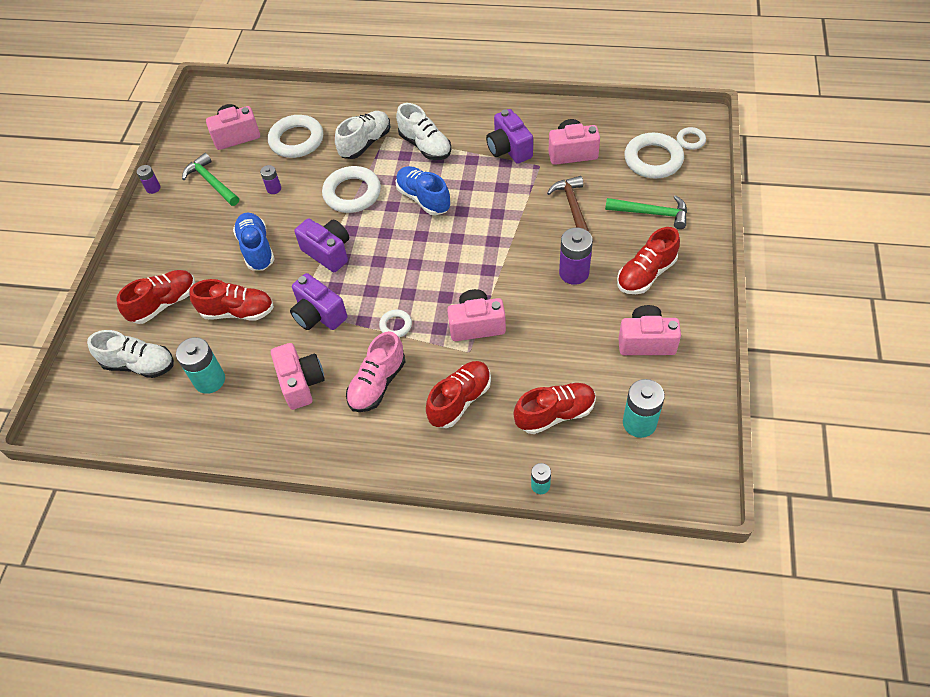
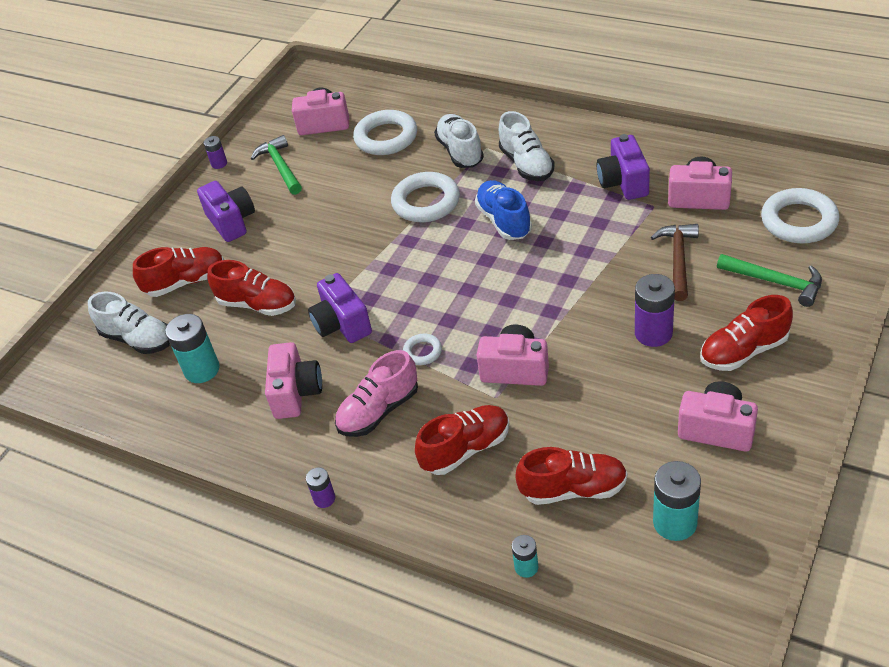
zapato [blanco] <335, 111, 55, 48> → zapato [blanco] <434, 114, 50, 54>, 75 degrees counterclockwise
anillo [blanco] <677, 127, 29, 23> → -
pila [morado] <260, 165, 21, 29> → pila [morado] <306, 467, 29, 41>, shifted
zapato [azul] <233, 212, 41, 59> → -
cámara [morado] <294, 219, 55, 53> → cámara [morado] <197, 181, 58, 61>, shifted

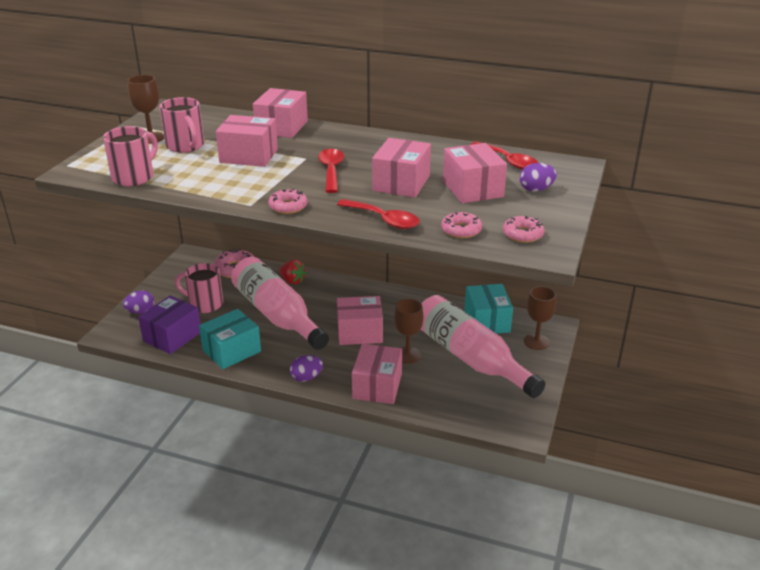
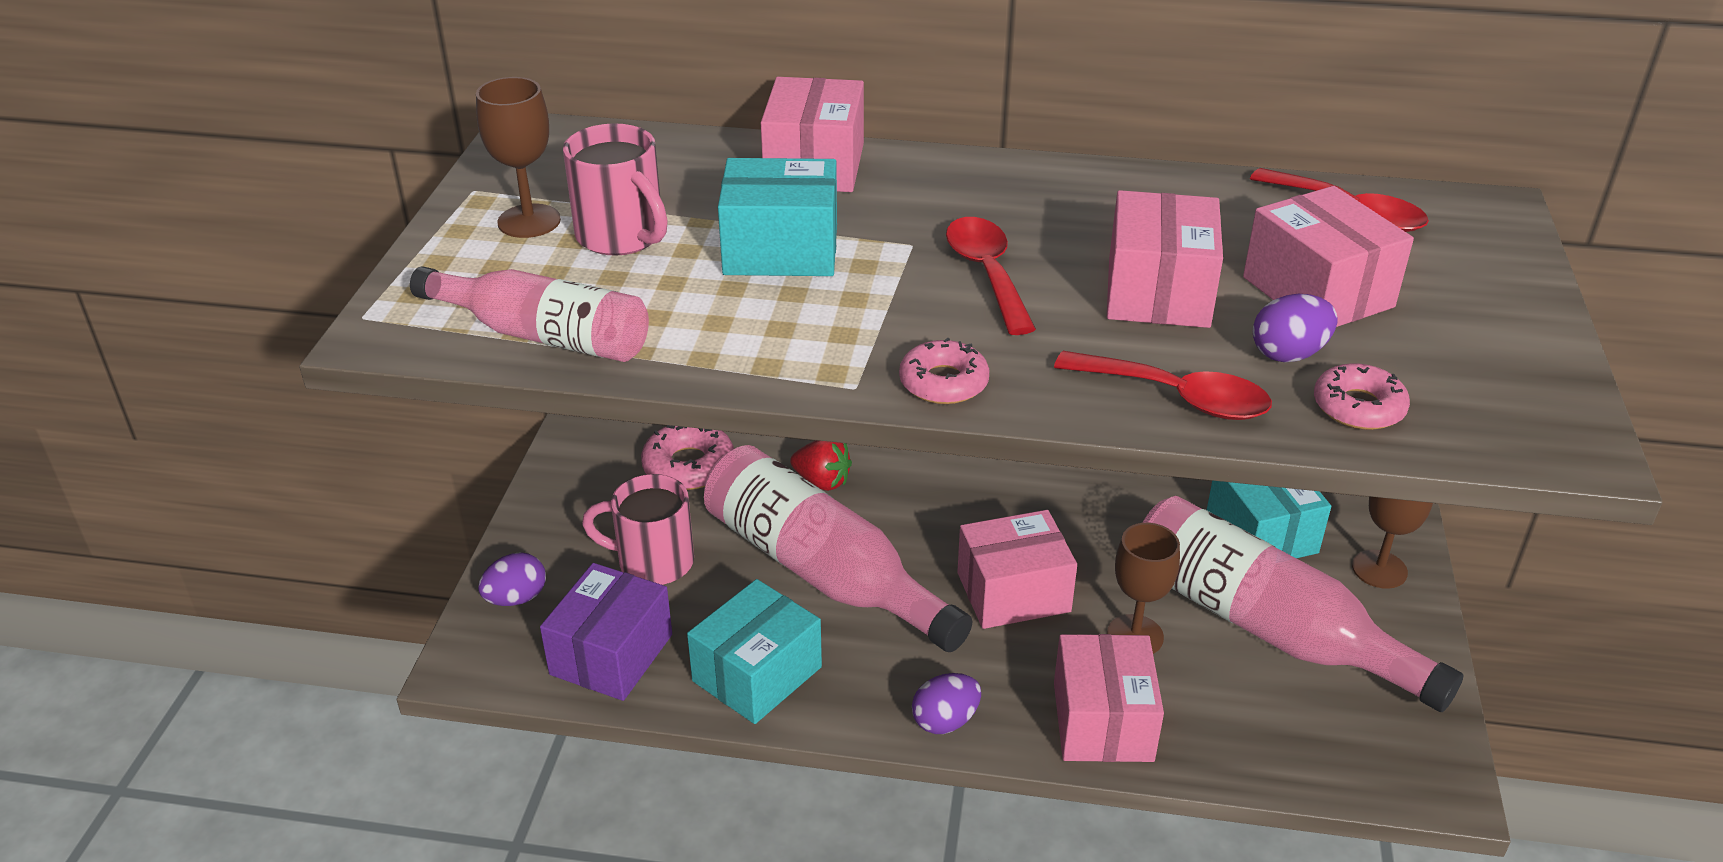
caja [rosa] <216, 115, 62, 52> → caja [turquesa] <718, 158, 119, 118>
taza [rosa] <103, 126, 55, 60> → botella [rosa] <410, 267, 239, 95>
huevo [morado] <519, 163, 38, 29> → huevo [morado] <1253, 294, 85, 69>, shifted
rosquilla [rosa] <503, 216, 42, 27> → -

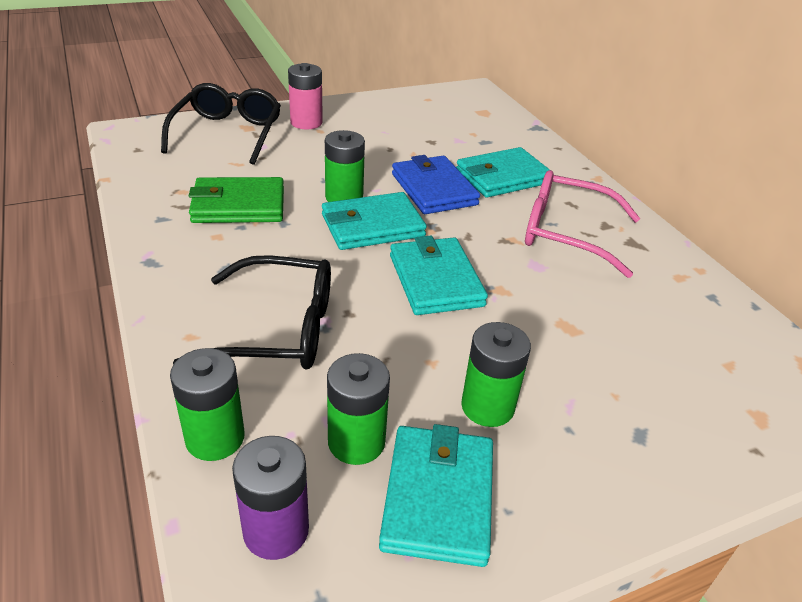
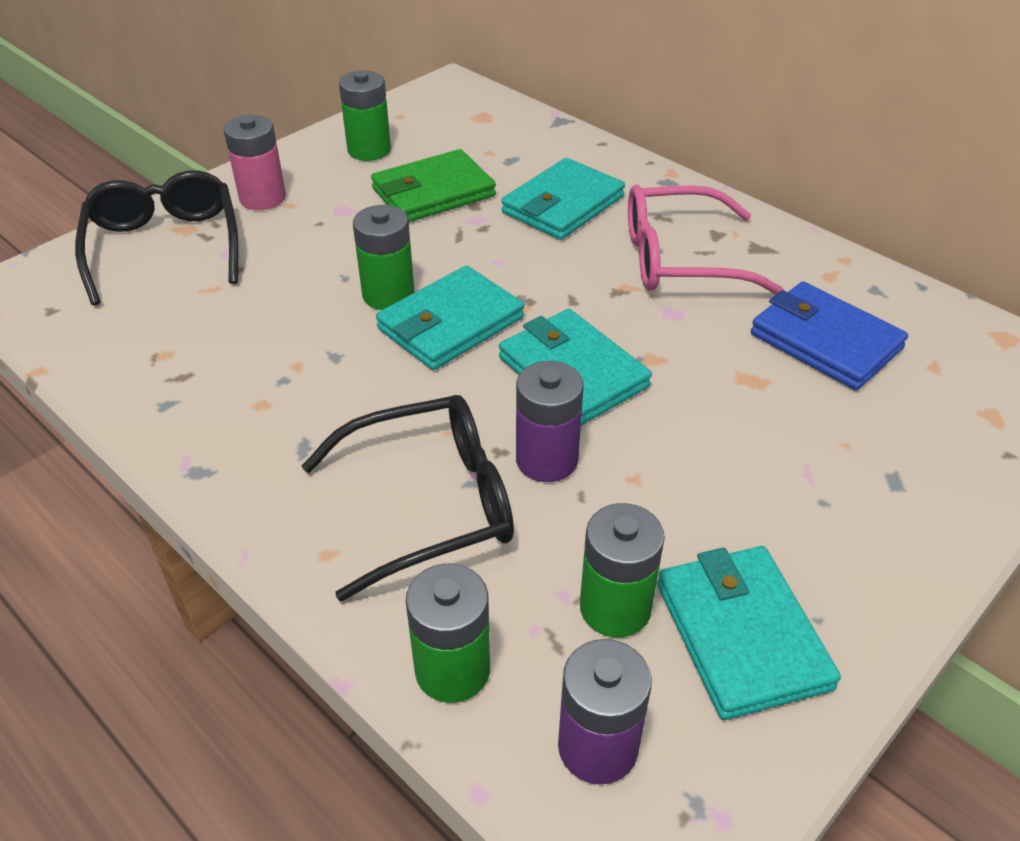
cartera [azul] <392, 155, 88, 59> → cartera [azul] <751, 282, 157, 108>, shifted
cartera [verde] <189, 177, 95, 46> → cartera [verde] <371, 149, 125, 73>, shifted
pila [verde] <461, 322, 70, 105> → pila [verde] <339, 71, 52, 90>, shifted
- → pila [morado] <516, 361, 68, 121>

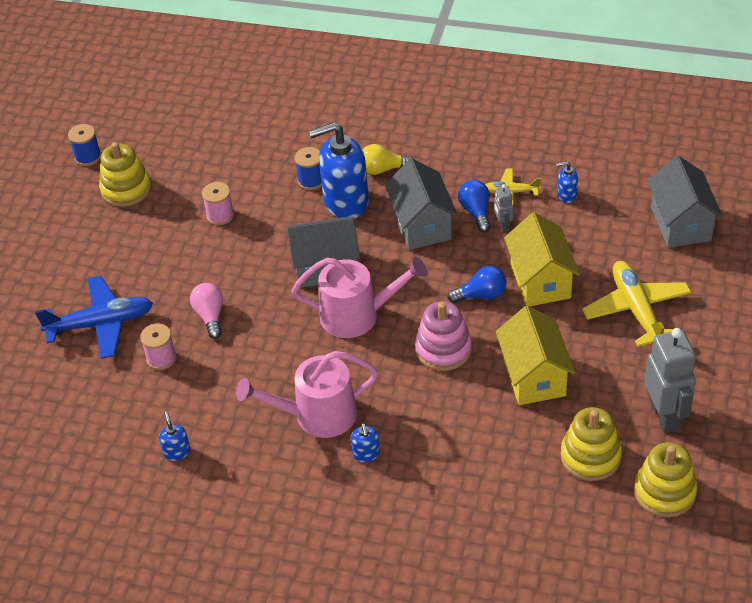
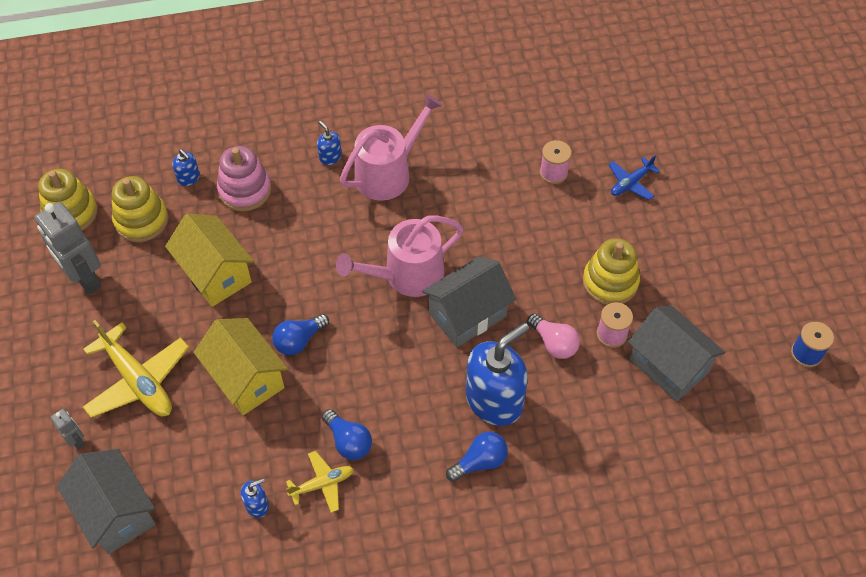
juguete apilable [amarillo] <99, 142, 52, 65> → juguete apilable [amarillo] <583, 238, 57, 67>, shifted
bombilla [amarillo] <363, 144, 50, 31> → bombilla [azul] <446, 432, 62, 50>
carrete [azul] <295, 147, 27, 43> → -
casa [gris] <385, 158, 73, 92> → casa [gris] <628, 305, 97, 97>, shifted
robot [gris] <494, 184, 19, 48> → robot [gris] <51, 409, 34, 41>, shifted
avión [azul] <35, 275, 118, 84> → avión [azul] <608, 155, 52, 45>, x0.55
bombilla [rosa] <190, 283, 33, 56> → bombilla [rosa] <527, 313, 53, 46>, shifted
juguete apilable [rosa] <415, 301, 57, 70> → juguete apilable [rosa] <217, 146, 54, 65>, shifted
dispensador de jabón [azul] <159, 411, 31, 50> → dispensador de jabón [azul] <172, 149, 28, 37>, shifted

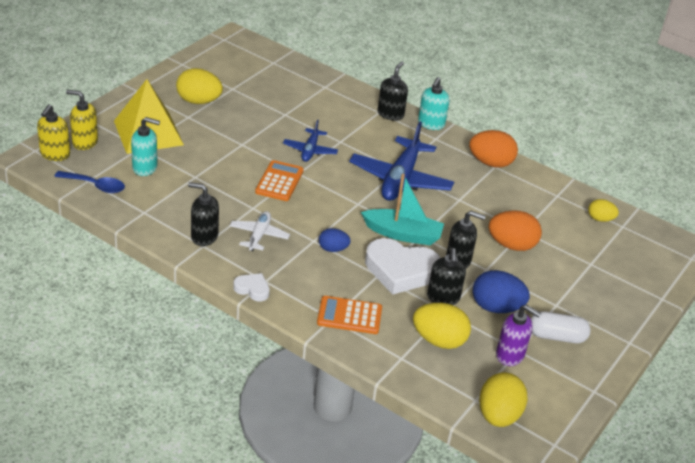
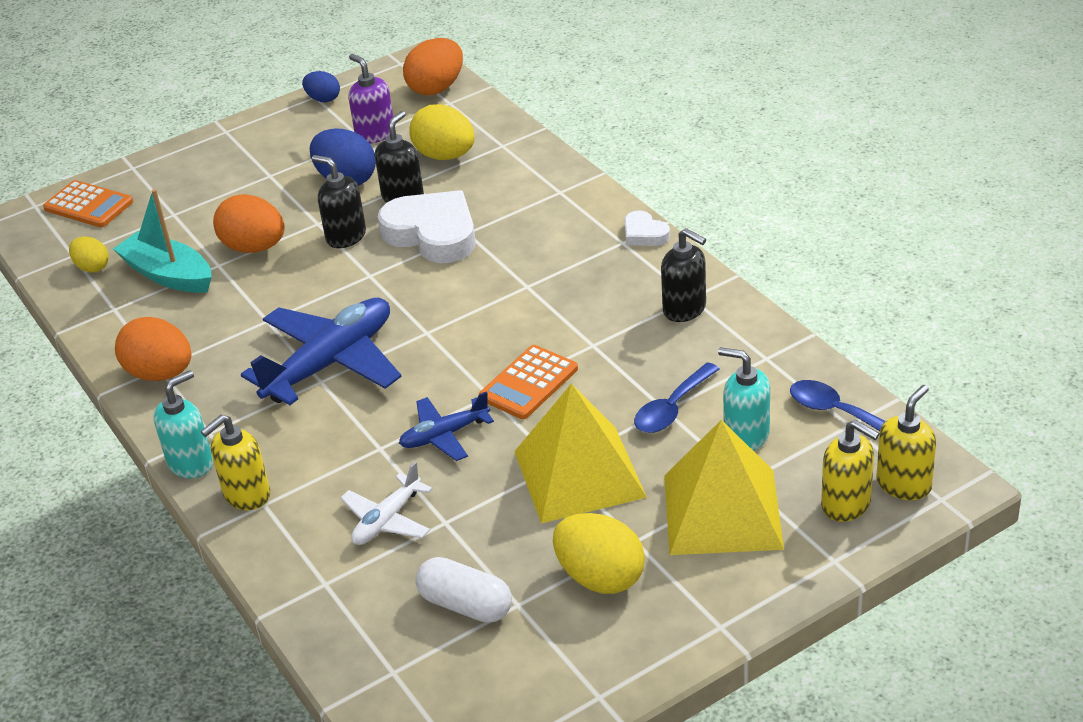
dispensador de jabón [negro] <378, 61, 30, 60> → dispensador de jabón [amarillo] <201, 415, 69, 95>
avión [azul] <283, 120, 55, 42> → avión [azul] <399, 391, 95, 70>, 150 degrees counterclockwise
barco [turquesa] <361, 174, 83, 71> → barco [turquesa] <113, 189, 99, 104>, shifted
avión [blanco] <230, 211, 60, 40> → avión [blanco] <340, 462, 93, 83>, shifted
huevo [azul] <319, 228, 32, 24> → huevo [azul] <302, 71, 38, 31>, shifted
calculadora [naranja] <317, 296, 65, 38> → calculadora [naranja] <43, 180, 90, 47>, shifted
cápsula [blanco] <531, 311, 60, 32> → cápsula [blanco] <415, 557, 97, 66>, shifted
huevo [amarillo] <479, 372, 49, 55> → huevo [naranja] <403, 38, 60, 57>
- → cuchara [azul] <634, 362, 85, 71>
- → pirámide [amarillo] <514, 383, 133, 141>

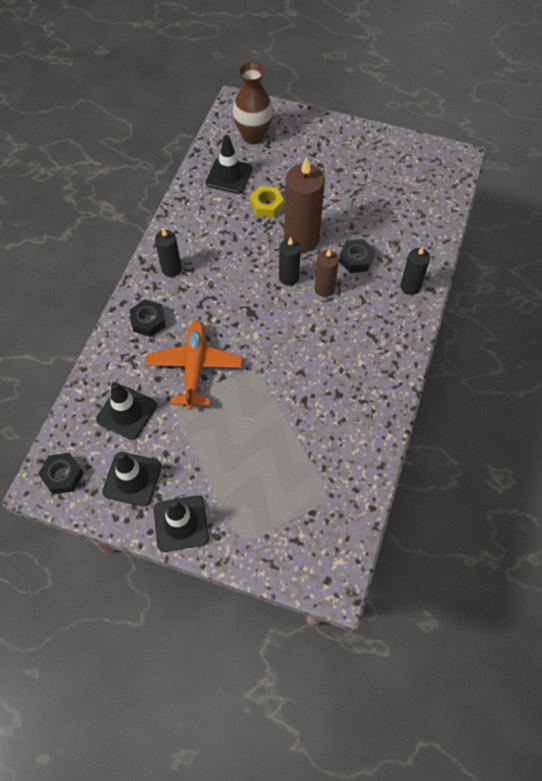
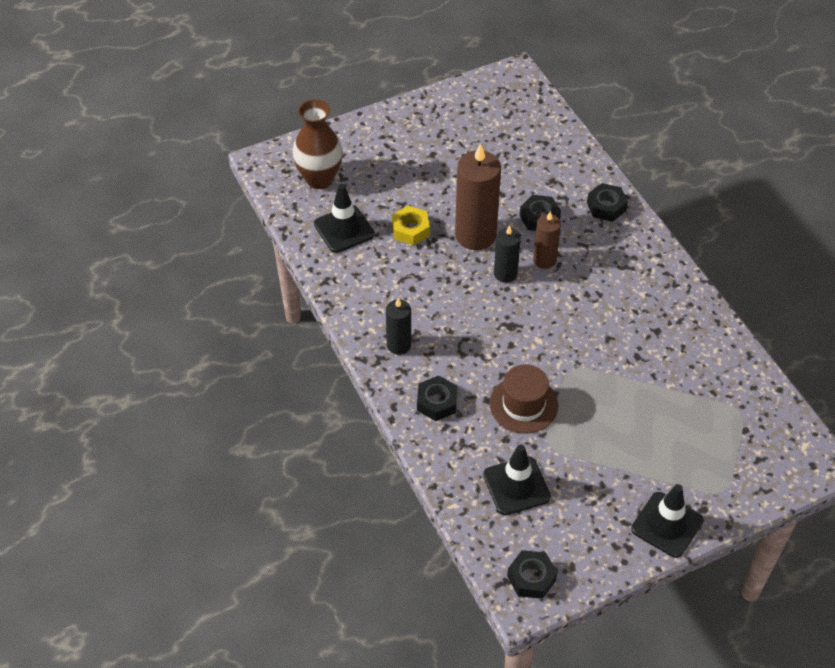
vela [negro] <400, 246, 30, 49> → tuerca [negro] <587, 183, 41, 39>
avión [naranja] <146, 320, 96, 90> → sombrero [marrón] <489, 364, 69, 70>
cono de tráfico [negro] <102, 452, 60, 55> → -

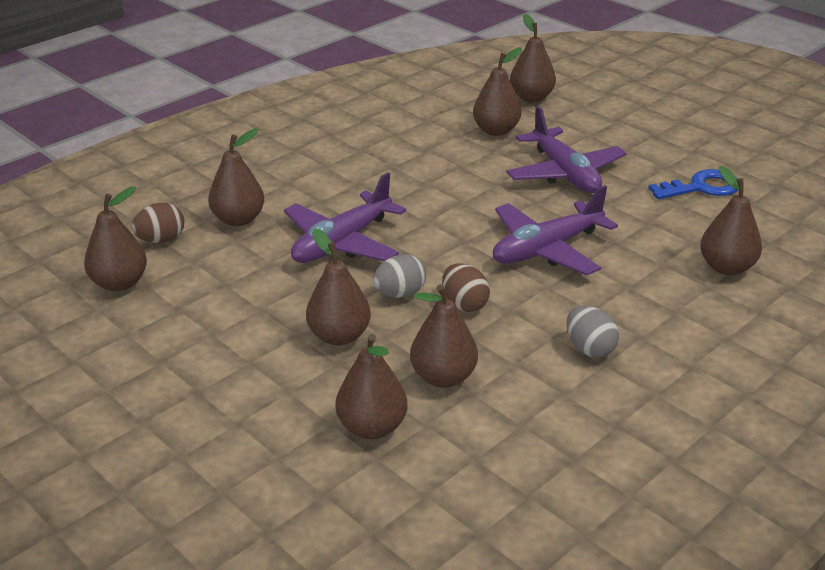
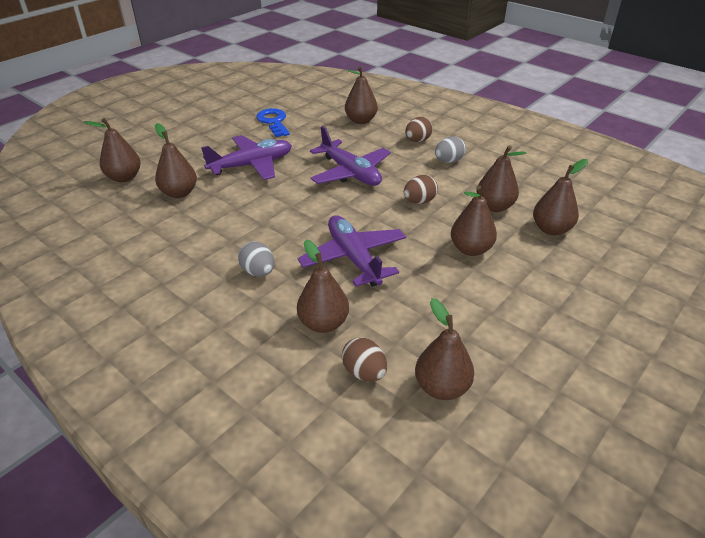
avión [morado] <284, 172, 122, 91> → avión [morado] <298, 215, 108, 72>, 150 degrees counterclockwise
huevo [gris] <373, 254, 53, 44> → huevo [gris] <238, 242, 36, 34>, shifted
- → huevo [marrón] <405, 117, 28, 25>

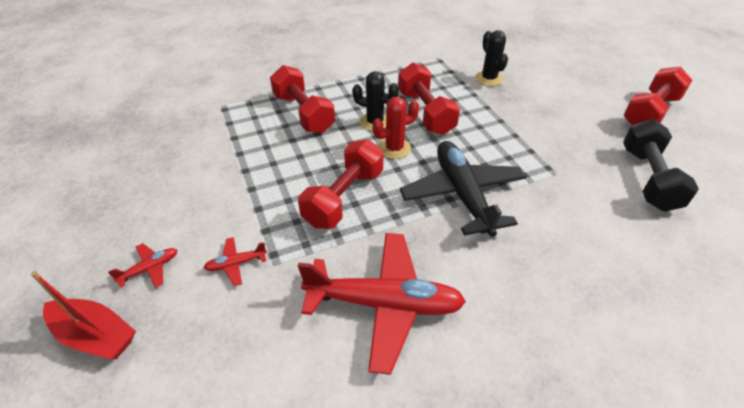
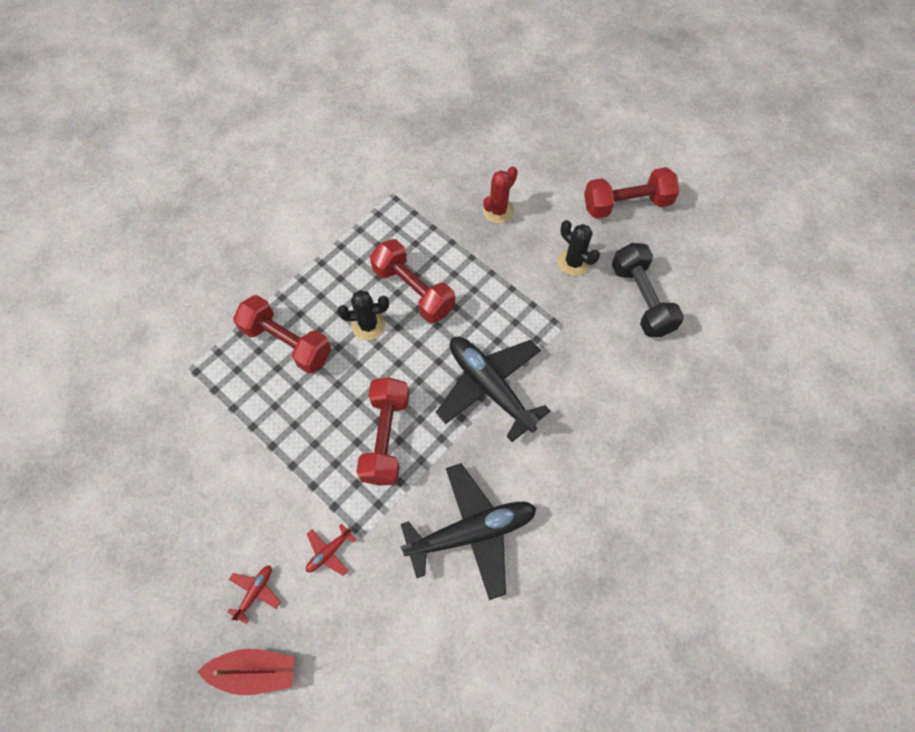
cactus [negro] <475, 30, 33, 56> → cactus [negro] <558, 220, 42, 56>, shifted
mancuerna [rojo] <623, 66, 69, 59> → mancuerna [rojo] <584, 167, 96, 51>, 60 degrees clockwise
cactus [rojo] <372, 97, 47, 62> → cactus [rojo] <483, 166, 35, 58>, shifted
avión [rojo] <298, 233, 168, 142> → avión [negro] <400, 463, 136, 137>

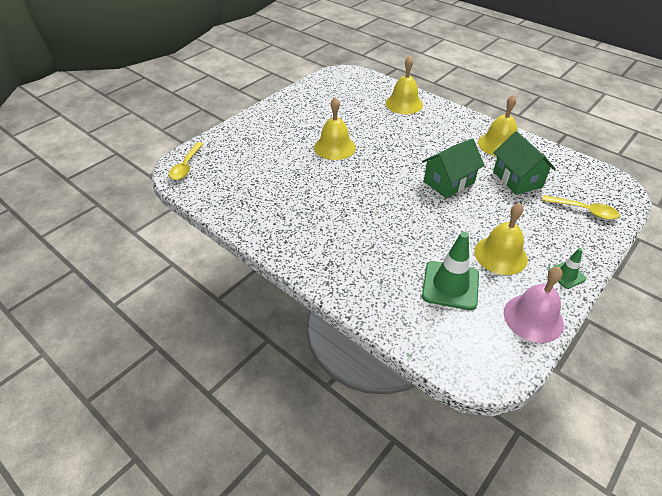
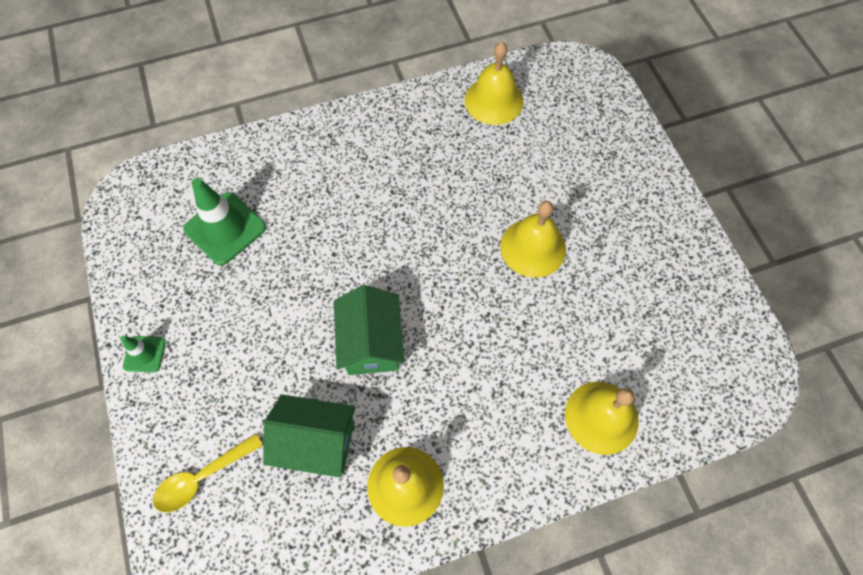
cuchara [amarillo] <169, 142, 34, 38> → -
campana [amarillo] <474, 203, 54, 72> → campana [amarillo] <465, 42, 58, 83>, shifted
campana [rosa] <504, 267, 60, 76> → -

